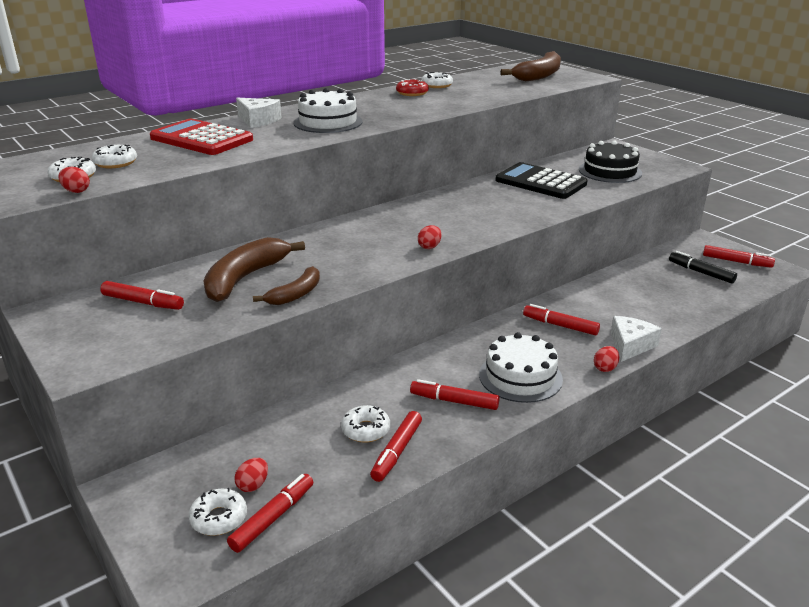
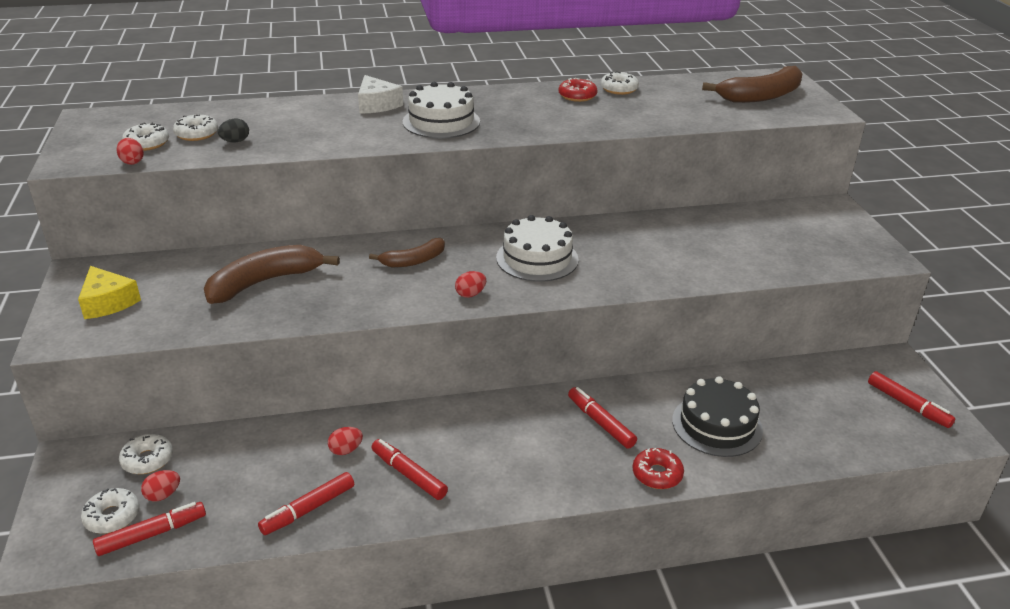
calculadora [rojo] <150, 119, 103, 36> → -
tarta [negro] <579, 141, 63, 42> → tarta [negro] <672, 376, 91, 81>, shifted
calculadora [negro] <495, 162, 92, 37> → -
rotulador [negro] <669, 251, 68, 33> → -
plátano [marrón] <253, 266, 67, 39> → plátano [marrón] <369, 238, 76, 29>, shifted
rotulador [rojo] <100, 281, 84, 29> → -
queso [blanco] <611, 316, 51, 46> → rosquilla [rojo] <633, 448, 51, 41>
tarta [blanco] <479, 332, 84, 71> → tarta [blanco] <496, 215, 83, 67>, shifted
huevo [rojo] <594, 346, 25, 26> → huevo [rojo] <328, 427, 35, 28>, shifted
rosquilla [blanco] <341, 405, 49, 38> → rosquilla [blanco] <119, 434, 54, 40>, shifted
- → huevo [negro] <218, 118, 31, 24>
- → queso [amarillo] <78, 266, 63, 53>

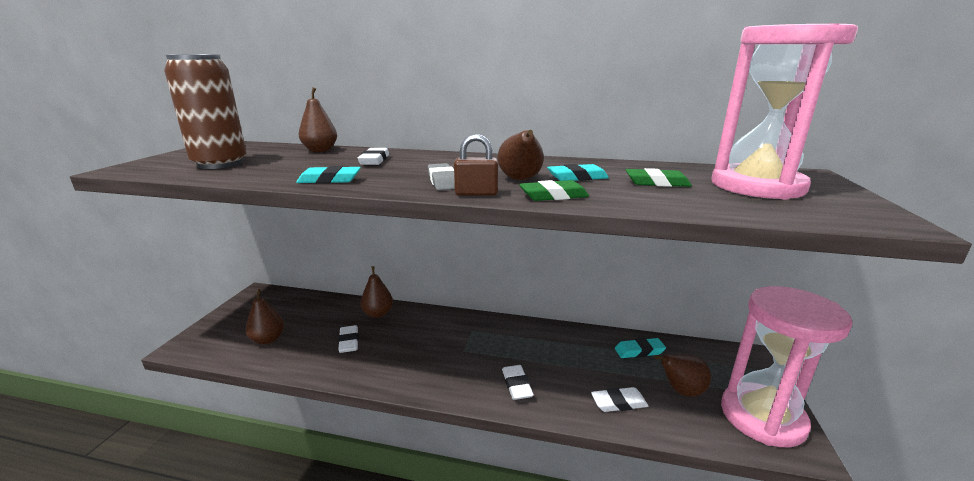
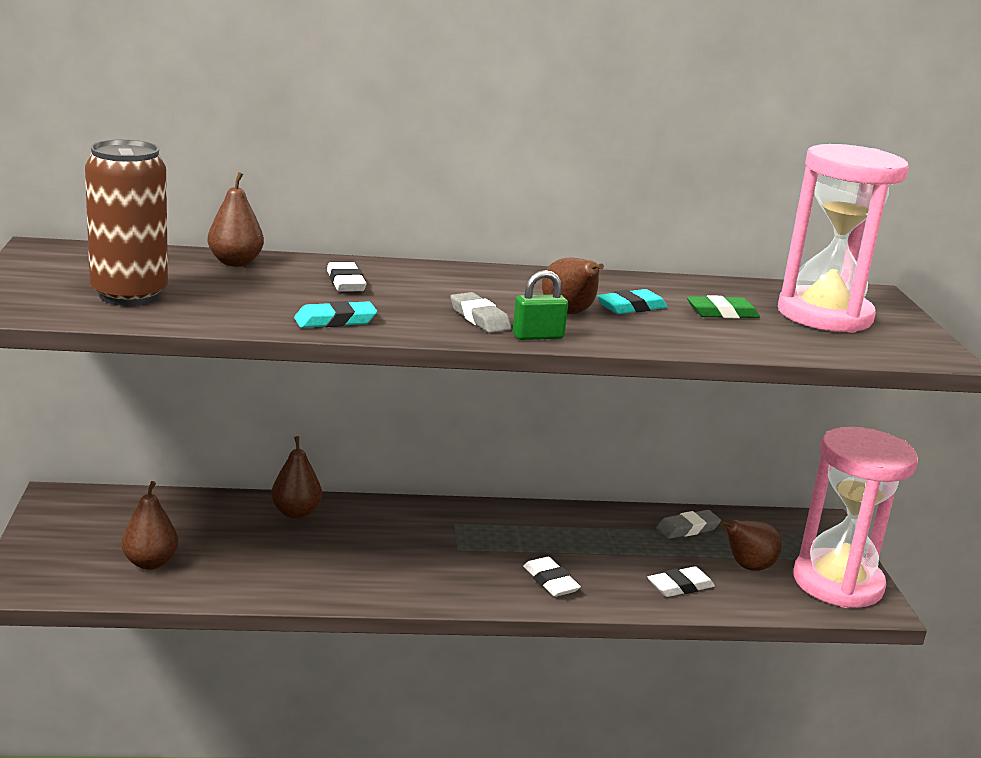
candado [marrón] <454, 134, 44, 62> → candado [verde] <513, 270, 55, 70>
goma de borrar [verde] <519, 180, 70, 21> → -
goma de borrar [blanco] <338, 325, 20, 28> → -
goma de borrar [turquesa] <615, 338, 51, 20> → goma de borrar [gris] <656, 510, 65, 29>

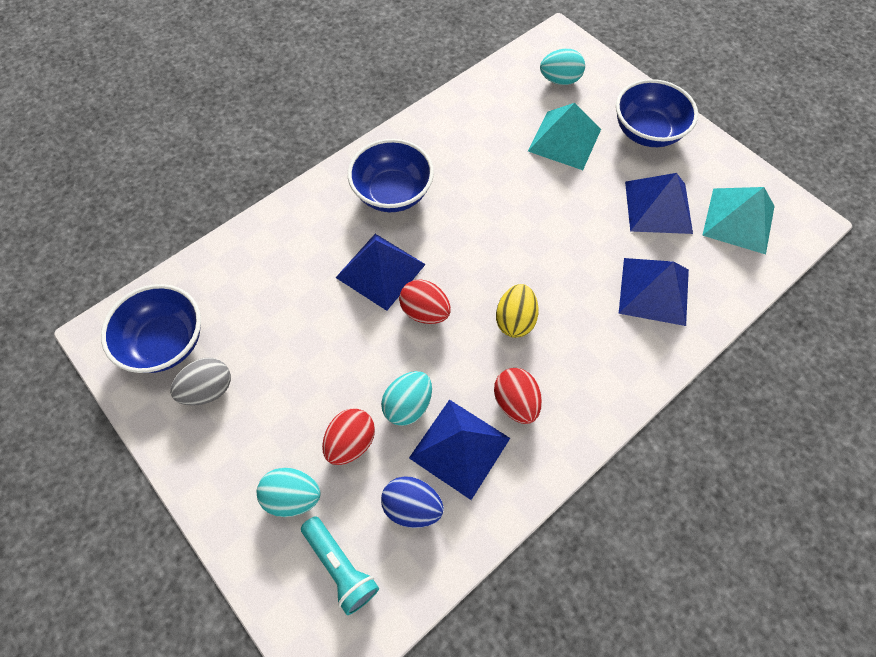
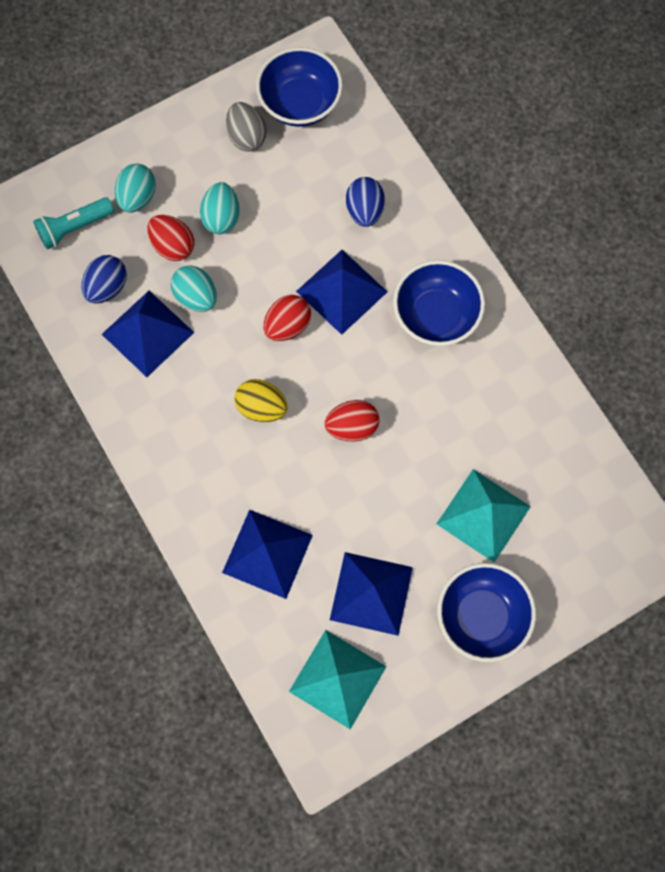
huevo [turquesa] <540, 49, 45, 36> → huevo [turquesa] <200, 182, 40, 52>, shifted
huevo [rojo] <494, 368, 48, 56> → huevo [rojo] <325, 400, 54, 41>, shifted
- → huevo [azul] <346, 177, 39, 50>

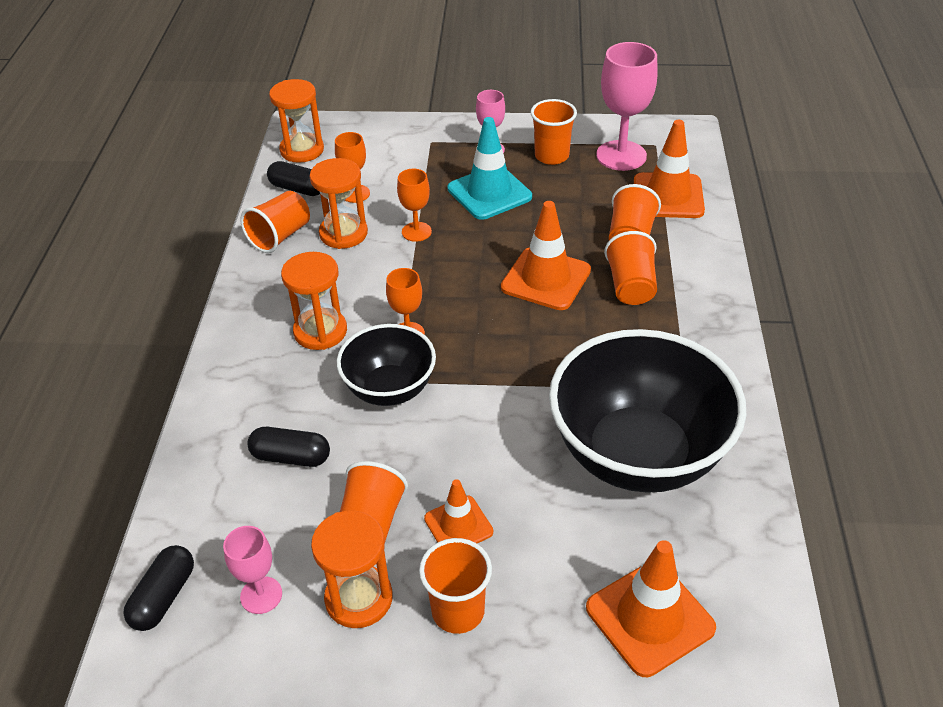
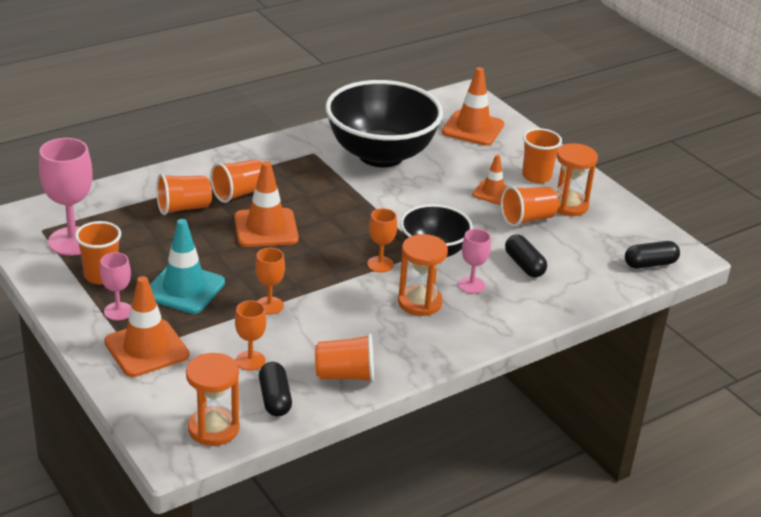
cono de tráfico [naranja] <634, 120, 71, 98> → cono de tráfico [naranja] <104, 276, 85, 101>, shifted
reloj de arena [naranja] <310, 158, 58, 91> → -
copa [rosa] <223, 526, 59, 88> → copa [rosa] <458, 229, 33, 65>, shifted

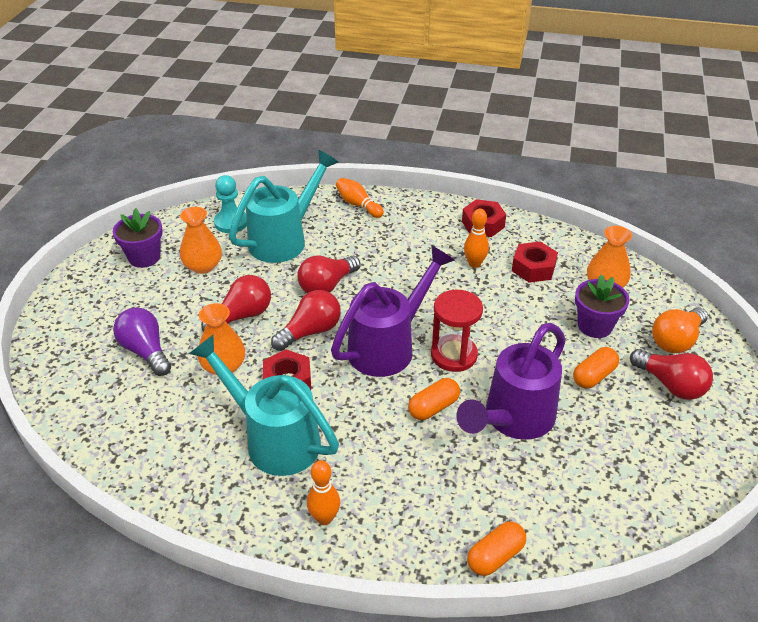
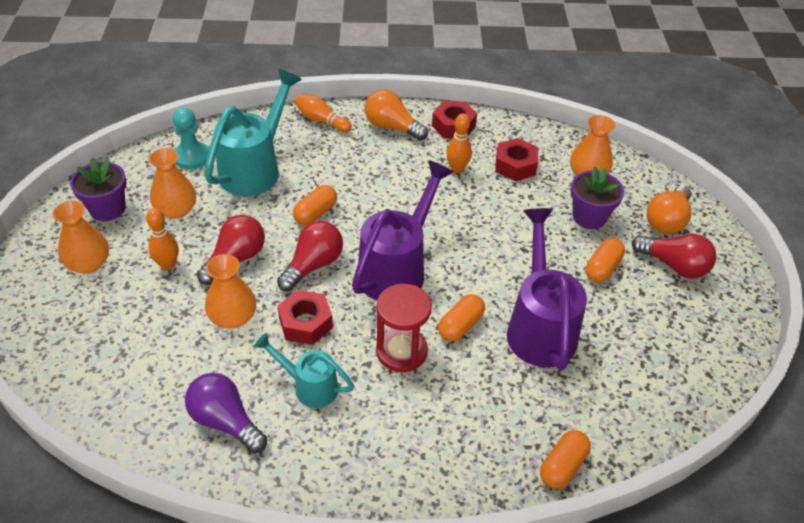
bombilla [rojo] <297, 255, 64, 38> → cápsula [naranja] <293, 185, 44, 40>
reloj de arena [rojo] <431, 290, 52, 82> → reloj de arena [rojo] <376, 284, 56, 88>, shifted
bombilla [morado] <113, 307, 58, 69> → bombilla [morado] <185, 373, 82, 80>, shifted
regadera [morado] <456, 323, 110, 117> → regadera [morado] <507, 208, 80, 162>, 150 degrees clockwise
regadera [turquesa] <189, 334, 150, 142> → regadera [turquesa] <254, 333, 100, 75>, x0.57
bolo [naranja] <307, 460, 33, 65> → bolo [naranja] <146, 208, 33, 62>, shifted
- → bombilla [naranja] <365, 89, 63, 52>
- → florero [naranja] <52, 201, 57, 73>

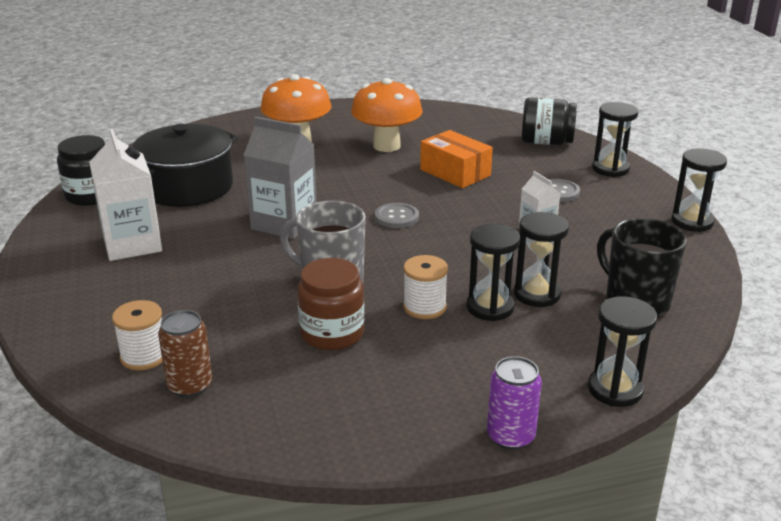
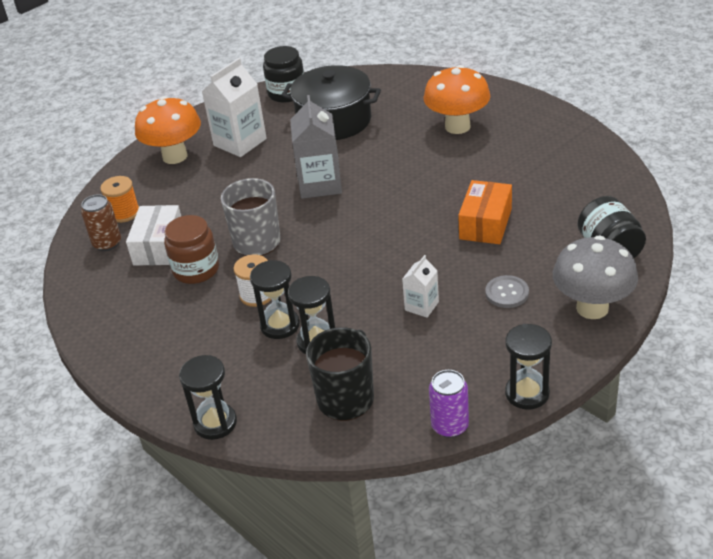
seta [naranja] <351, 78, 72, 74> → seta [naranja] <135, 96, 66, 68>, shifted
reloj de arena [negro] <592, 102, 46, 75> → seta [gris] <553, 236, 85, 83>
botón [gris] <375, 203, 44, 25> → -
carrete [blanco] <112, 300, 51, 71> → carrete [naranja] <100, 176, 39, 47>
lata [morado] <487, 356, 55, 94> → lata [morado] <429, 370, 40, 68>, shifted
- → caja [blanco] <126, 205, 55, 61>

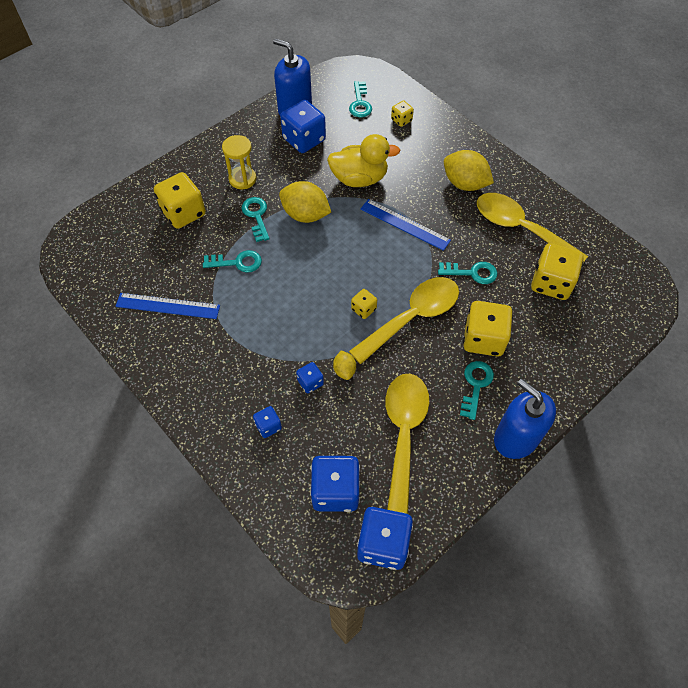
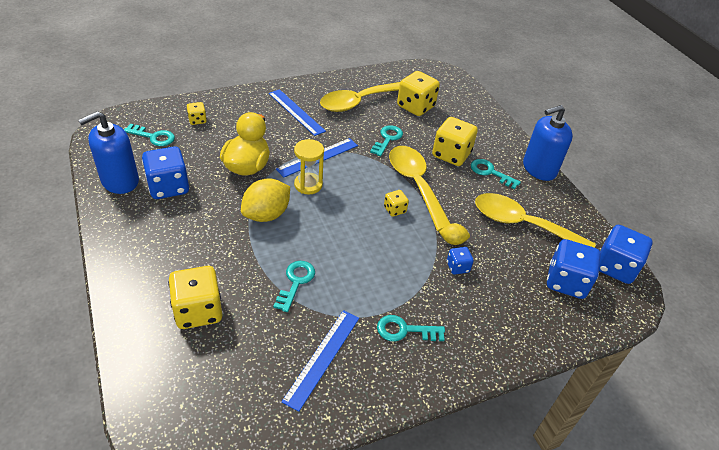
reloj de arena [amarillo] <222, 135, 34, 54> → reloj de arena [amarillo] <294, 139, 30, 56>, shifted
limón [amarillo] <444, 150, 50, 41> → regla [azul] <269, 89, 57, 47>
llave [turquesa] <242, 197, 27, 45> → llave [turquesa] <377, 315, 68, 26>, shifted
dado [azul] <253, 406, 29, 32> → -

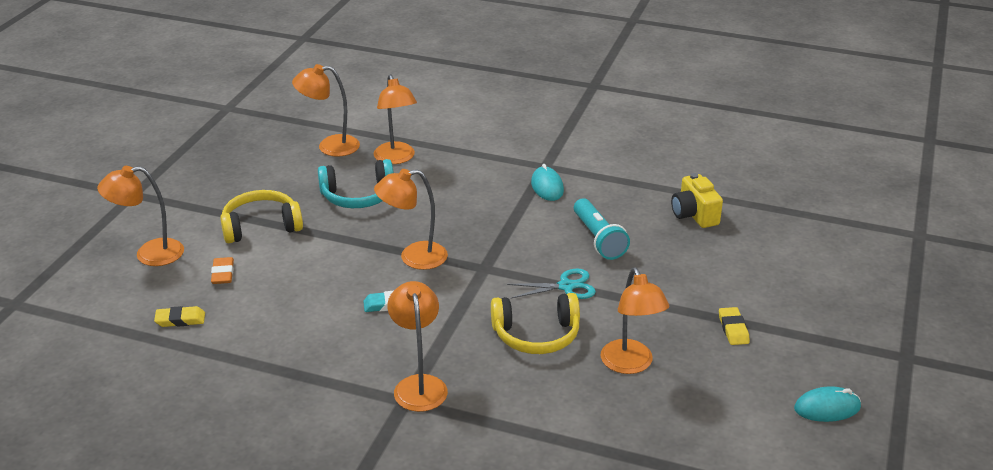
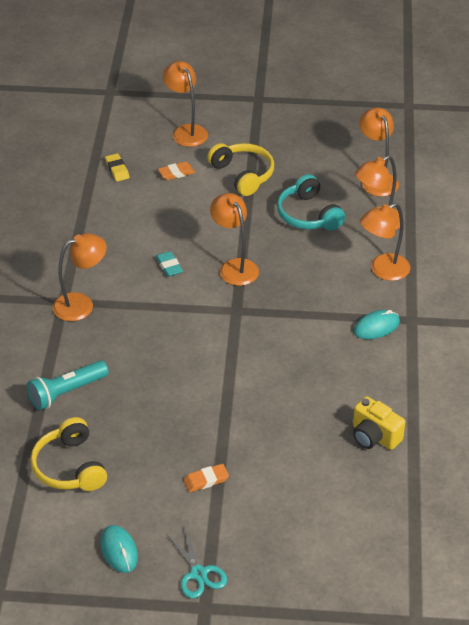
cámara [amarillo] <671, 173, 52, 55> → cámara [amarillo] <353, 396, 52, 54>, 105 degrees counterclockwise
lámpara de mano [turquesa] <574, 198, 56, 62> → lámpara de mano [turquesa] <27, 360, 82, 50>, shifted
lámpara [naranja] <601, 267, 68, 107> → lámpara [naranja] <360, 203, 50, 78>, shifted
tijeras [turquesa] <507, 269, 89, 30> → tijeras [turquesa] <166, 527, 61, 72>, shifted
auriculares [amarillo] <491, 293, 89, 61> → auriculares [amarillo] <31, 417, 76, 74>, shifted
goma de borrar [amarillo] <719, 307, 31, 38> → goma de borrar [naranja] <184, 464, 45, 28>

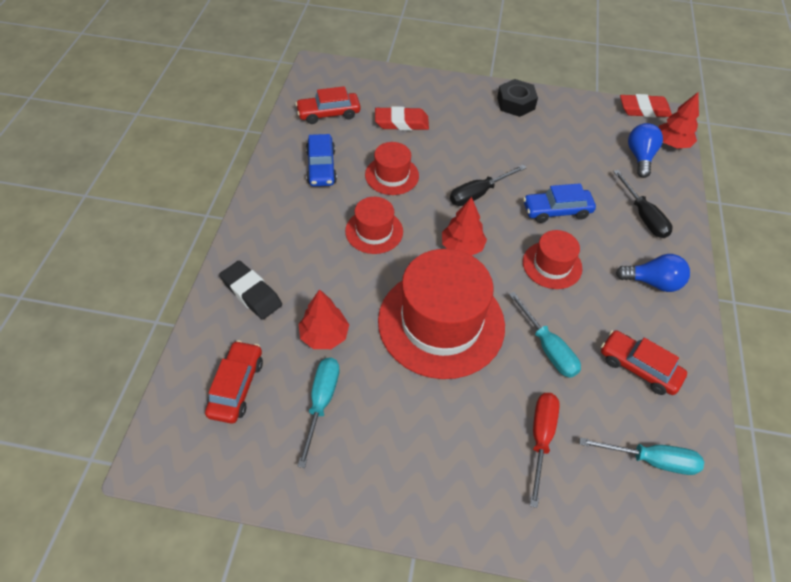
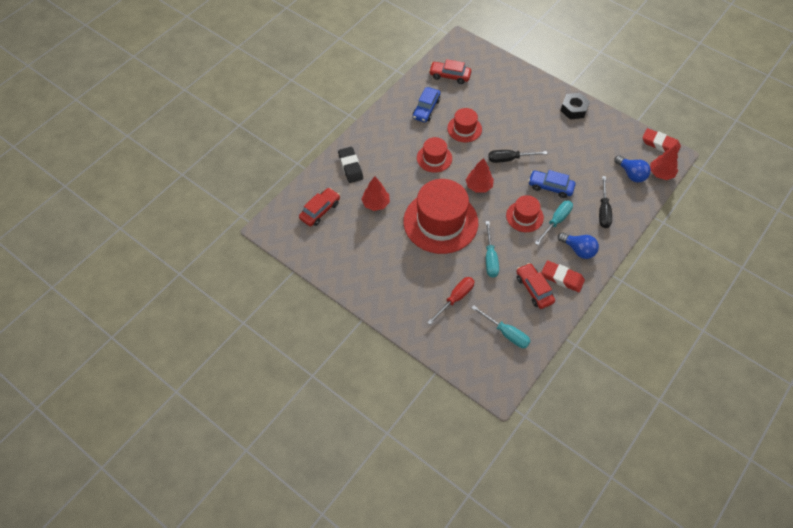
goma de borrar [rojo] <375, 106, 54, 25> → goma de borrar [rojo] <542, 260, 43, 32>, shifted
bombilla [azul] <628, 123, 35, 55> → bombilla [azul] <614, 155, 37, 28>, 105 degrees clockwise
destornillador [turquesa] <297, 358, 43, 110> → destornillador [turquesa] <535, 200, 38, 45>, shifted

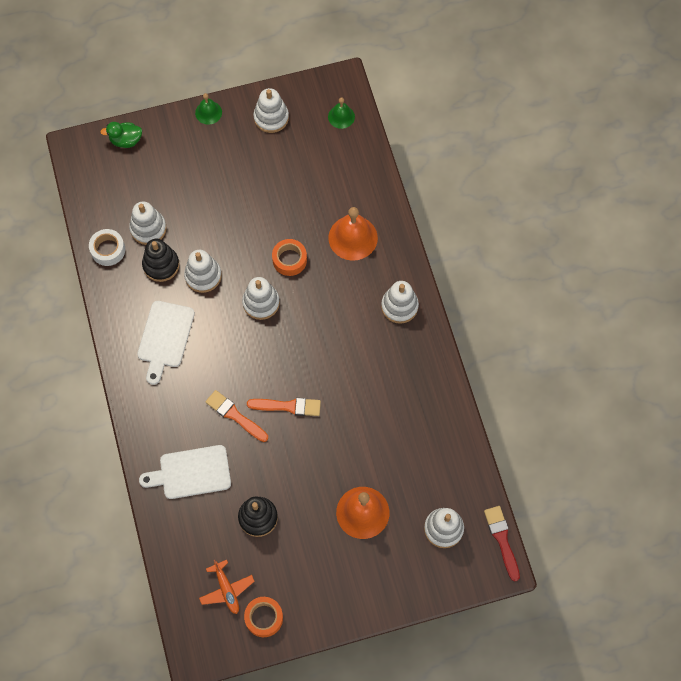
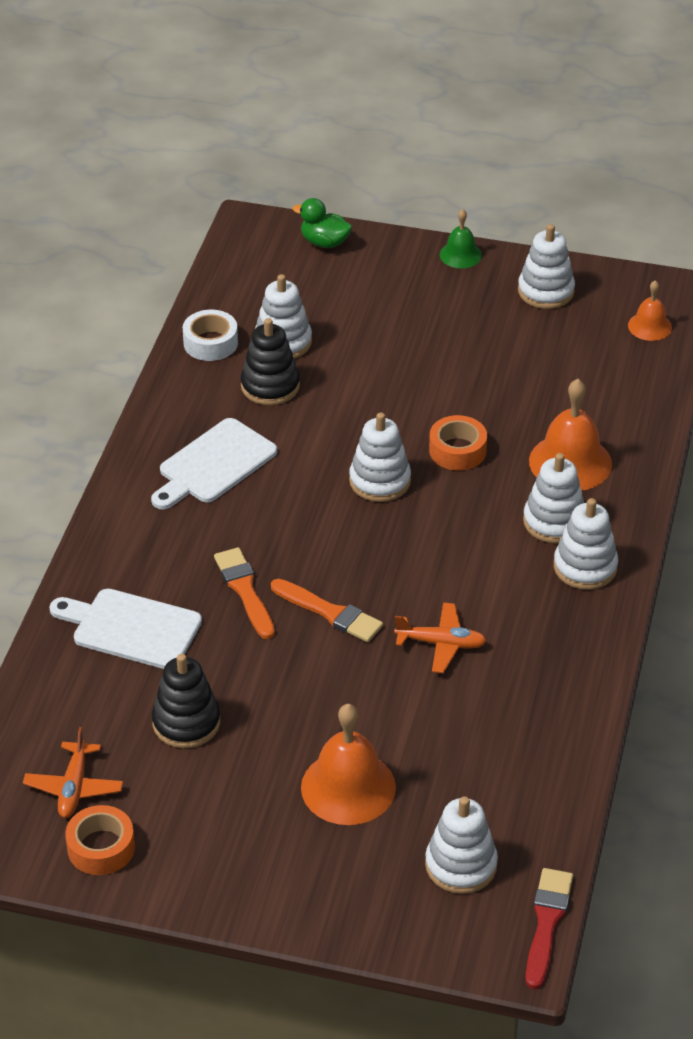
campana [verde] <328, 97, 27, 32> → campana [naranja] <628, 280, 44, 61>
juguete apilable [blanco] <184, 250, 38, 43> → juguete apilable [blanco] <523, 453, 61, 90>, shifted
- → avión [naranja] <394, 602, 93, 71>

